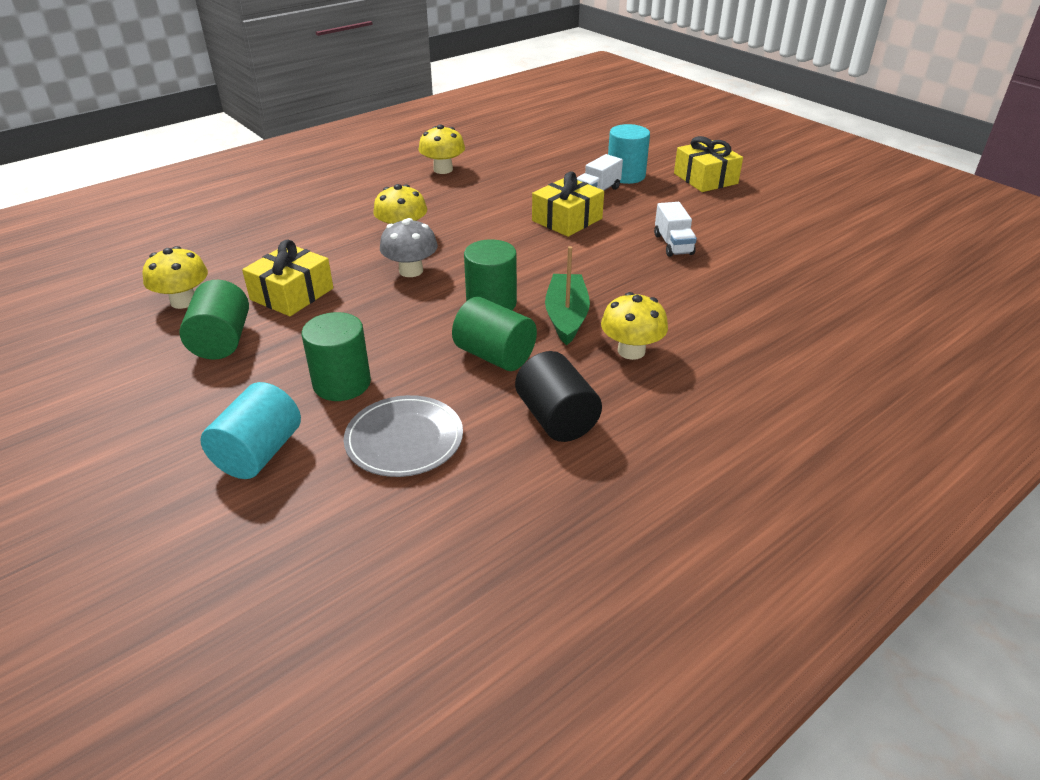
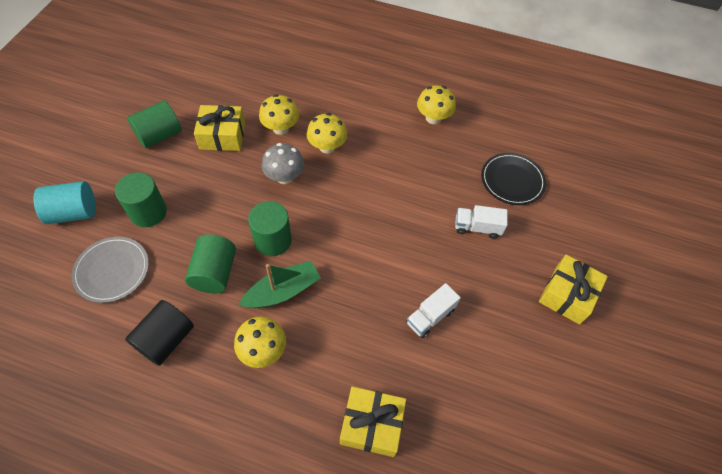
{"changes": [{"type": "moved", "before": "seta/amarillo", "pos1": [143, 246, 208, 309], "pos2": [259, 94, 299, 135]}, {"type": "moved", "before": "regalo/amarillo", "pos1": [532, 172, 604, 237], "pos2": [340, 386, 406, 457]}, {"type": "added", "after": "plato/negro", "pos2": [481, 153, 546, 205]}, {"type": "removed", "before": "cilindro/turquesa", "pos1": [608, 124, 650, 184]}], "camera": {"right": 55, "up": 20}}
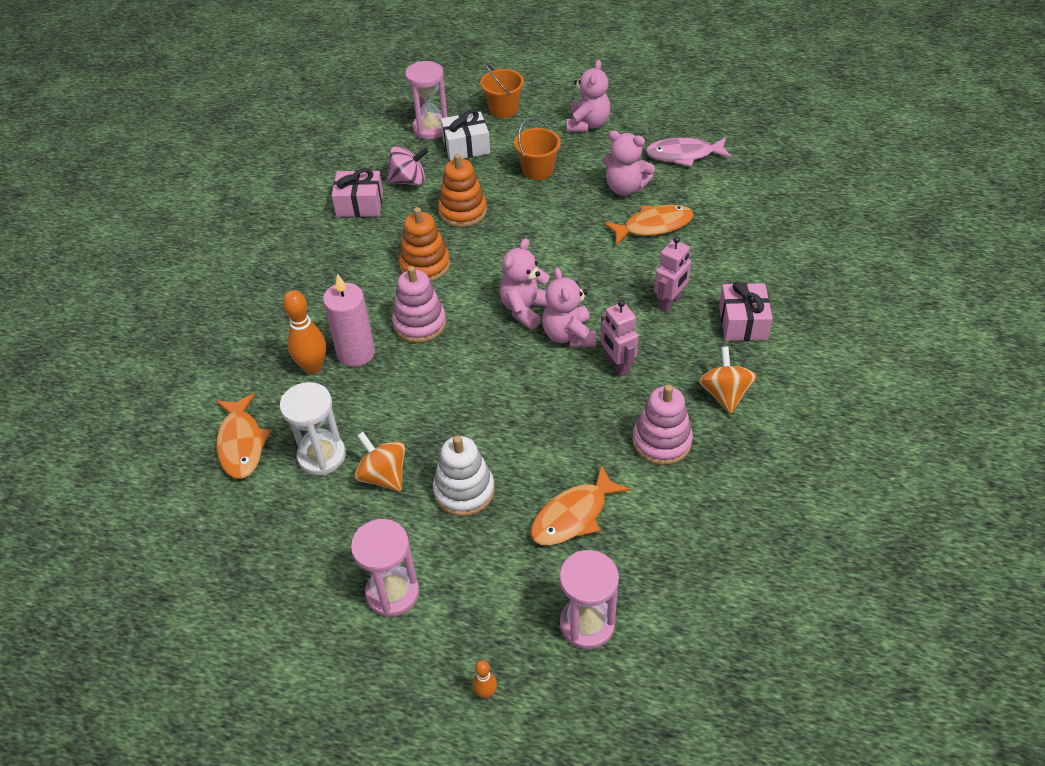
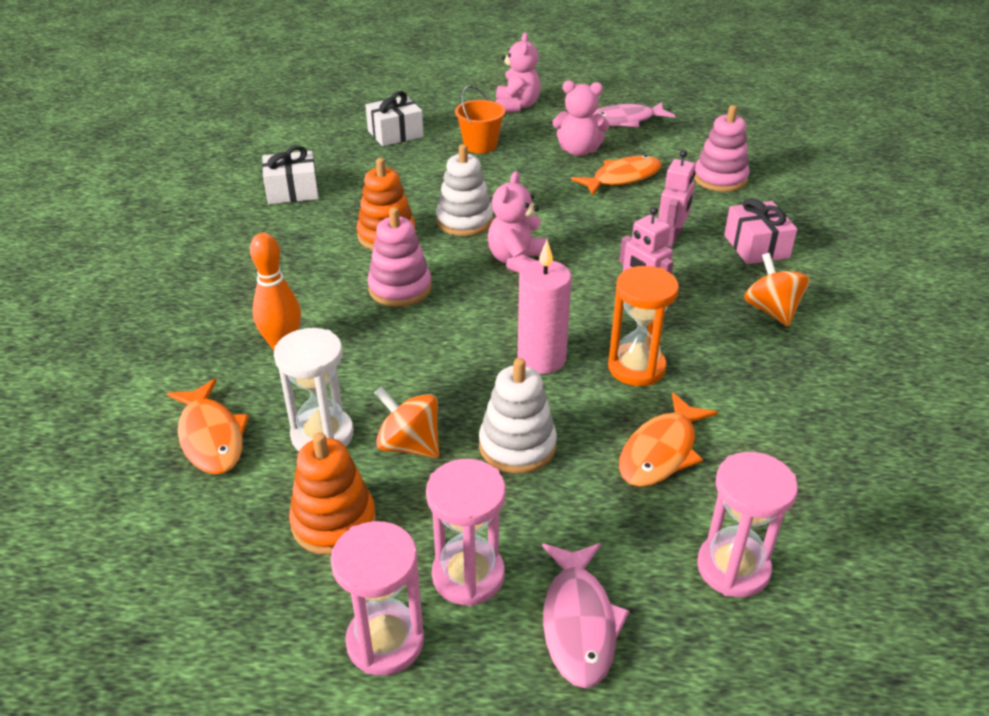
{"changes": [{"type": "recoloured", "before": "regalo/rosa", "after": "regalo/blanco", "pos1": [332, 168, 383, 217], "pos2": [262, 146, 319, 204]}, {"type": "moved", "before": "juguete apilable/naranja", "pos1": [438, 153, 487, 227], "pos2": [289, 432, 376, 555]}, {"type": "moved", "before": "reloj de arena/rosa", "pos1": [405, 61, 447, 139], "pos2": [330, 521, 424, 676]}, {"type": "added", "after": "juguete apilable/blanco", "pos2": [436, 144, 493, 236]}, {"type": "moved", "before": "vela/rosa", "pos1": [323, 273, 375, 367], "pos2": [518, 240, 572, 374]}, {"type": "added", "after": "pez/rosa", "pos2": [542, 543, 629, 688]}, {"type": "added", "after": "reloj de arena/naranja", "pos2": [608, 266, 679, 386]}, {"type": "moved", "before": "juguete apilable/rosa", "pos1": [632, 384, 693, 465], "pos2": [694, 105, 749, 192]}, {"type": "removed", "before": "peonza/rosa", "pos1": [387, 146, 429, 186]}, {"type": "removed", "before": "bolo/naranja", "pos1": [473, 660, 497, 699]}, {"type": "removed", "before": "balde/naranja", "pos1": [480, 64, 524, 118]}, {"type": "removed", "before": "osito/rosa", "pos1": [542, 268, 596, 347]}], "camera": {"right": -15, "up": -10}}
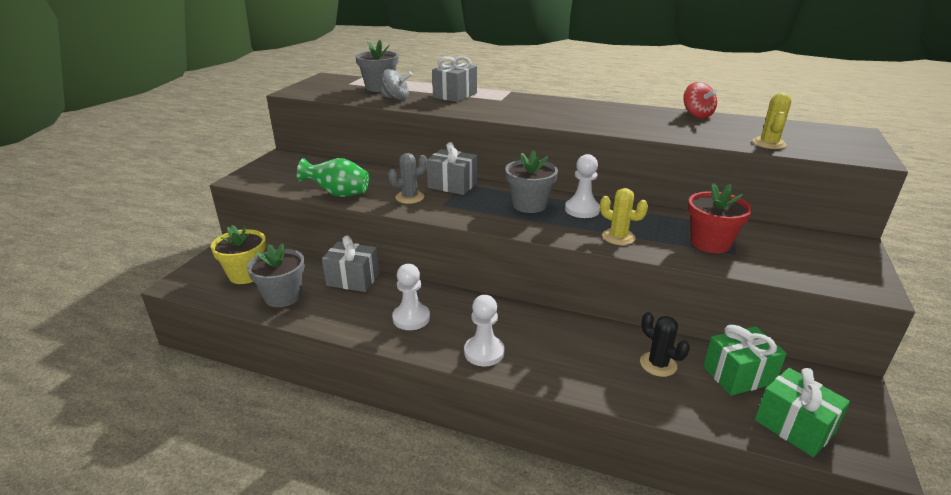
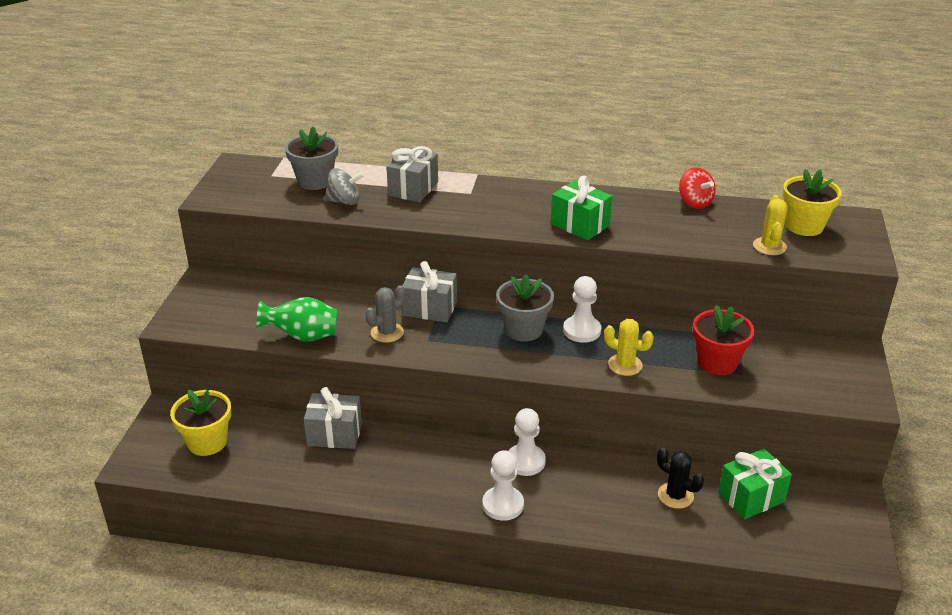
{"changes": [{"type": "moved", "before": "peón/blanco", "pos1": [392, 264, 430, 330], "pos2": [508, 408, 546, 476]}, {"type": "moved", "before": "regalo/verde", "pos1": [755, 368, 850, 457], "pos2": [551, 176, 612, 240]}, {"type": "added", "after": "maceta/amarillo", "pos2": [783, 169, 842, 236]}, {"type": "removed", "before": "maceta/gris", "pos1": [247, 243, 305, 307]}], "camera": {"right": -10, "up": 5}}
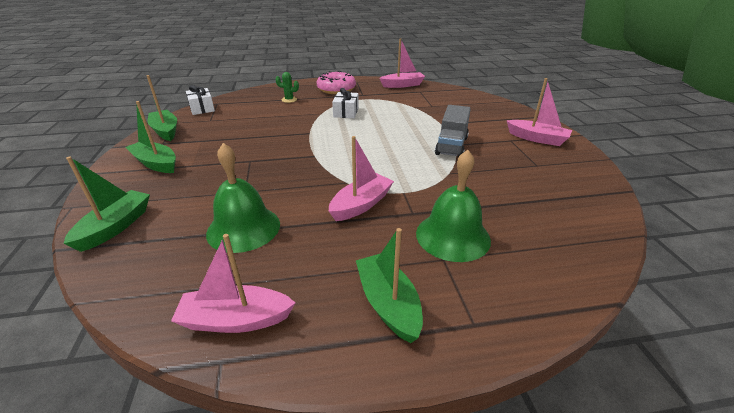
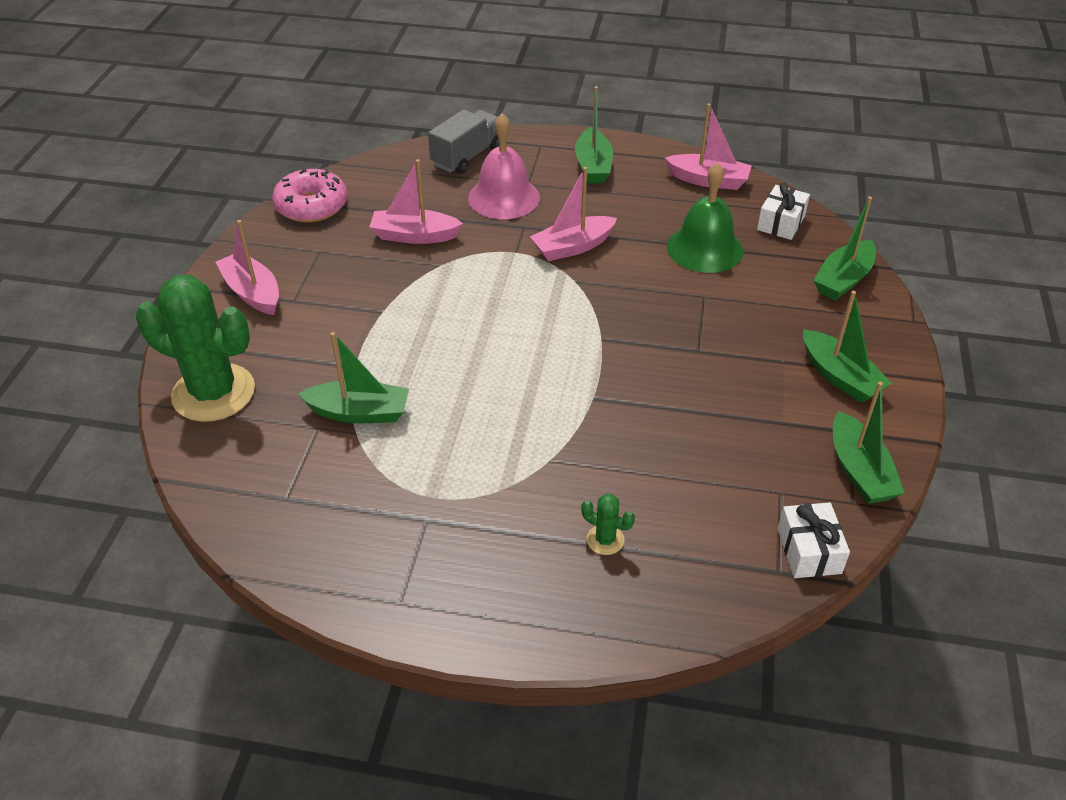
{"changes": [{"type": "added", "after": "cactus/verde", "pos2": [136, 275, 255, 422]}, {"type": "moved", "before": "rosquilla/rosa", "pos1": [317, 71, 356, 94], "pos2": [272, 167, 348, 222]}, {"type": "added", "after": "barco/verde", "pos2": [298, 332, 409, 423]}, {"type": "moved", "before": "barco/rosa", "pos1": [379, 38, 425, 88], "pos2": [369, 159, 463, 244]}, {"type": "moved", "before": "camión/gris", "pos1": [435, 105, 471, 157], "pos2": [428, 109, 499, 174]}, {"type": "recoloured", "before": "campana/verde", "after": "campana/rosa", "pos1": [416, 150, 491, 262], "pos2": [468, 113, 540, 219]}, {"type": "moved", "before": "regalo/blanco", "pos1": [332, 88, 359, 118], "pos2": [757, 183, 810, 240]}], "camera": {"right": -160, "up": 10}}
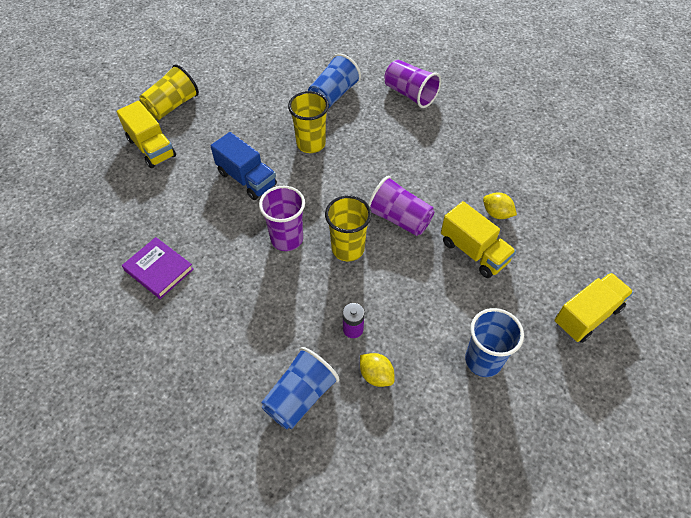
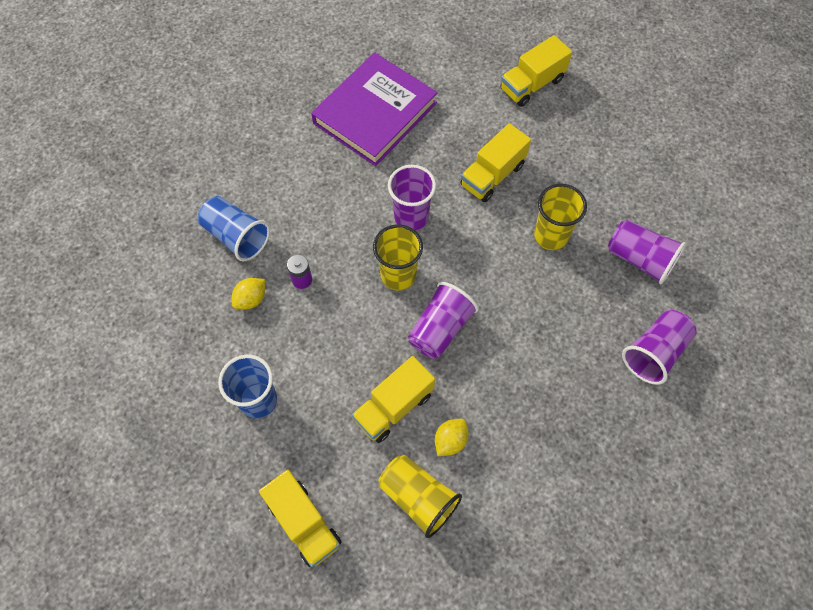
{"changes": [{"type": "resized", "before": "libro/morado", "pos1": [122, 237, 194, 299], "pos2": [311, 52, 438, 166], "scale": 1.91}, {"type": "moved", "before": "vaso/amarillo", "pos1": [139, 64, 199, 120], "pos2": [379, 455, 462, 538]}, {"type": "recoloured", "before": "camión/azul", "after": "camión/amarillo", "pos1": [211, 132, 277, 200], "pos2": [460, 123, 531, 202]}, {"type": "recoloured", "before": "vaso/azul", "after": "vaso/morado", "pos1": [308, 54, 361, 109], "pos2": [608, 220, 686, 284]}], "camera": {"right": 90, "up": 10}}
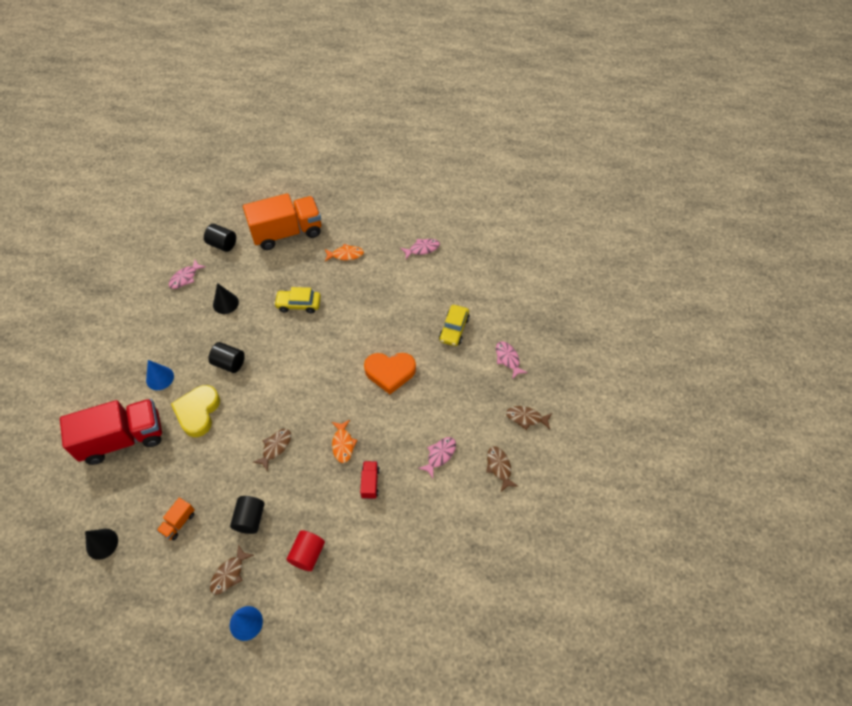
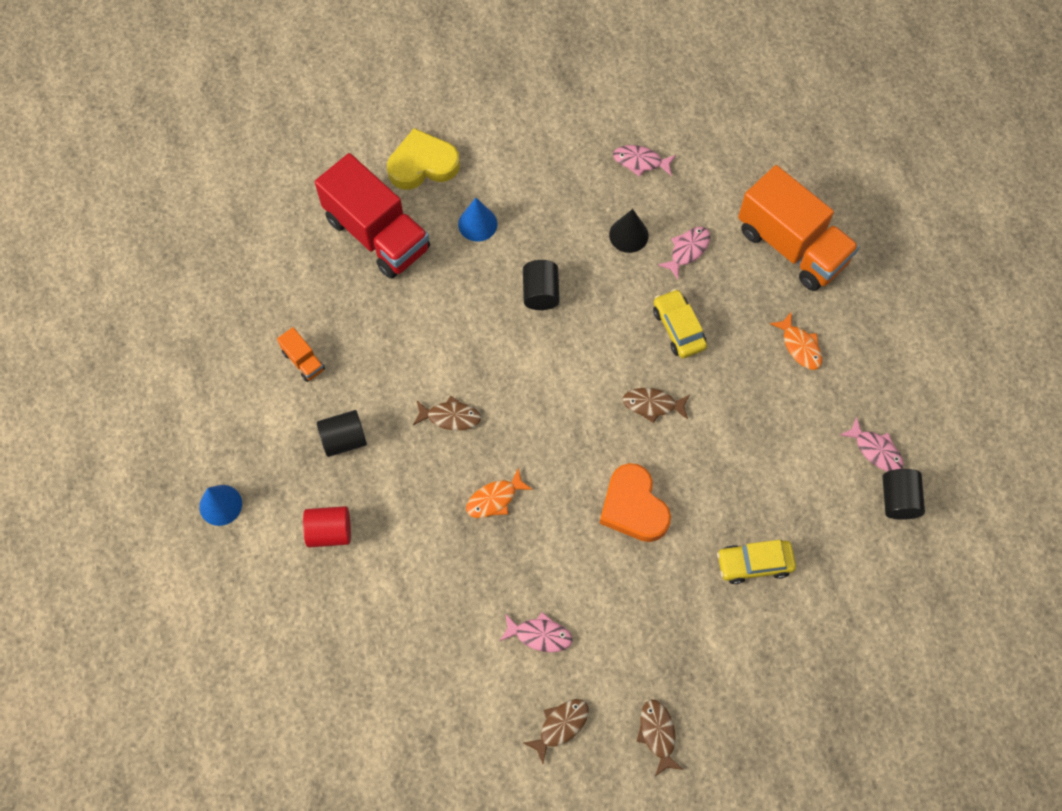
{"changes": [{"type": "turned", "before": "camión/naranja", "pos1": [157, 498, 195, 540], "pos2": [277, 327, 325, 382], "turn": -135}, {"type": "moved", "before": "corazón/amarillo", "pos1": [171, 385, 220, 437], "pos2": [387, 128, 460, 190]}, {"type": "moved", "before": "pez/marrón", "pos1": [210, 544, 254, 595], "pos2": [623, 388, 690, 423]}, {"type": "moved", "before": "pez/rosa", "pos1": [496, 341, 528, 379], "pos2": [658, 227, 711, 280]}, {"type": "moved", "before": "cilindro/negro", "pos1": [204, 224, 236, 252], "pos2": [882, 469, 925, 520]}, {"type": "removed", "before": "cono/negro", "pos1": [85, 529, 118, 560]}, {"type": "removed", "before": "camión/rojo", "pos1": [360, 461, 380, 499]}], "camera": {"right": 65, "up": 10}}
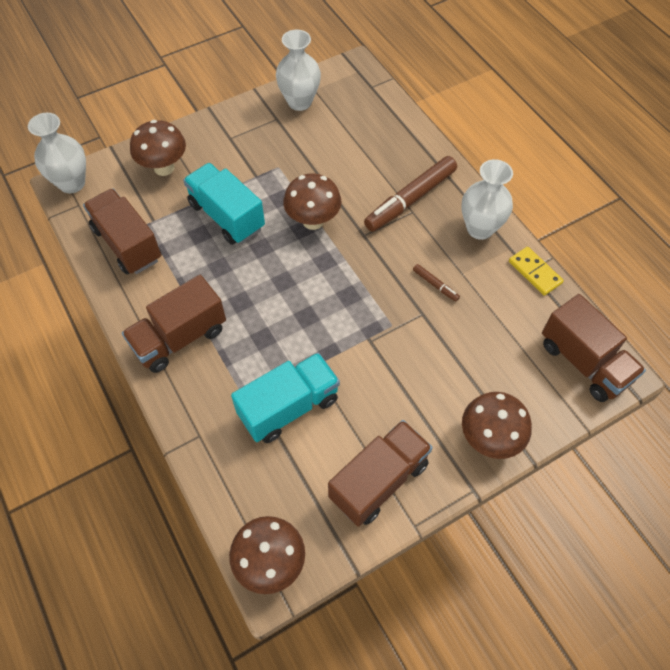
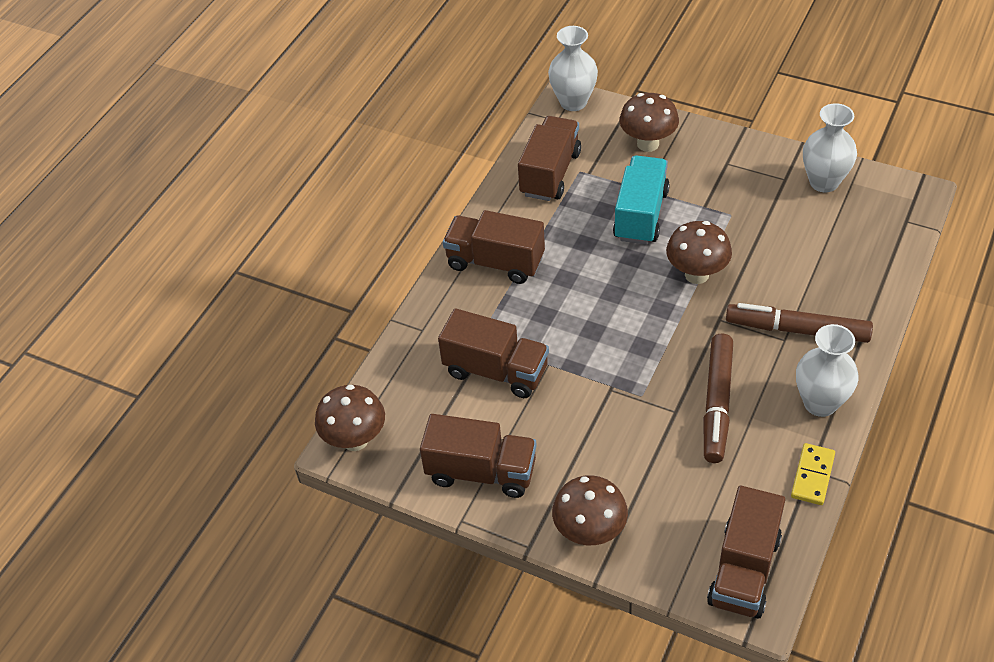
{"changes": [{"type": "recoloured", "before": "camión/turquesa", "after": "camión/marrón", "pos1": [231, 353, 340, 443], "pos2": [438, 308, 549, 398]}, {"type": "resized", "before": "rotulador/marrón", "pos1": [413, 264, 460, 302], "pos2": [703, 334, 733, 463], "scale": 2.28}], "camera": {"right": 60, "up": -10}}
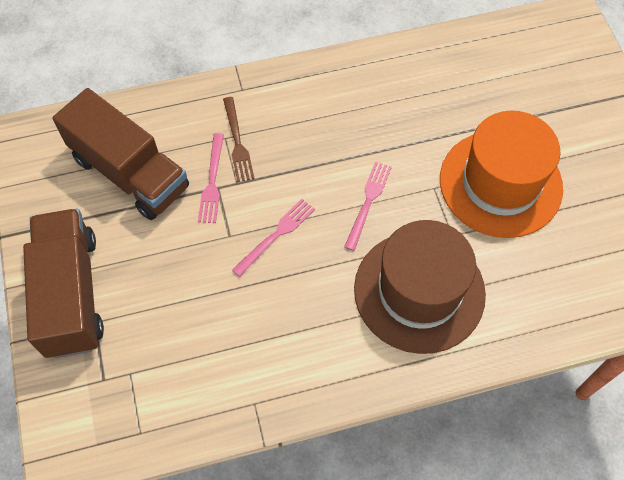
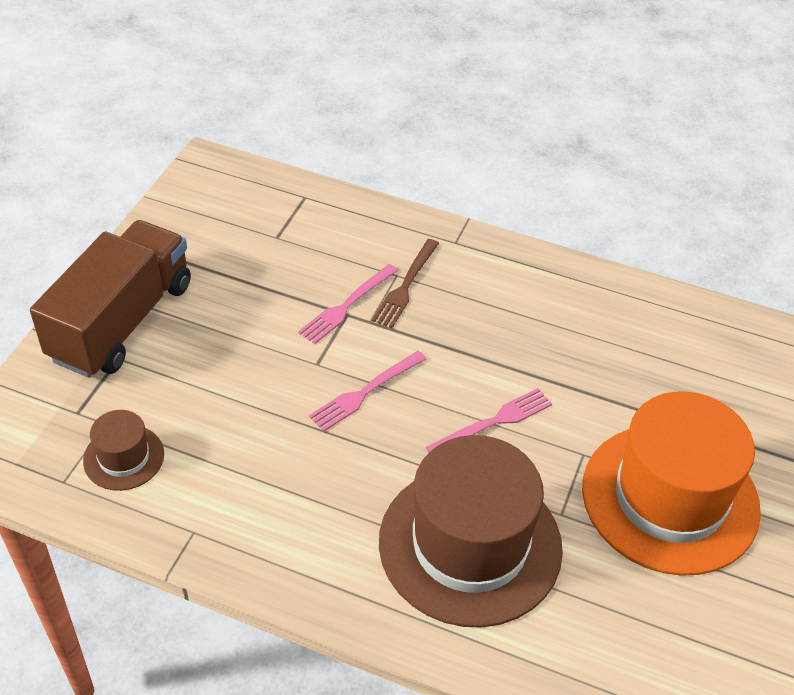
{"changes": [{"type": "added", "after": "sombrero/marrón", "pos2": [83, 410, 164, 491]}, {"type": "turned", "before": "tenedor/rosa", "pos1": [232, 199, 315, 277], "pos2": [309, 351, 426, 432], "turn": 150}, {"type": "removed", "before": "camión/marrón", "pos1": [53, 88, 189, 220]}], "camera": {"right": 35, "up": -15}}
